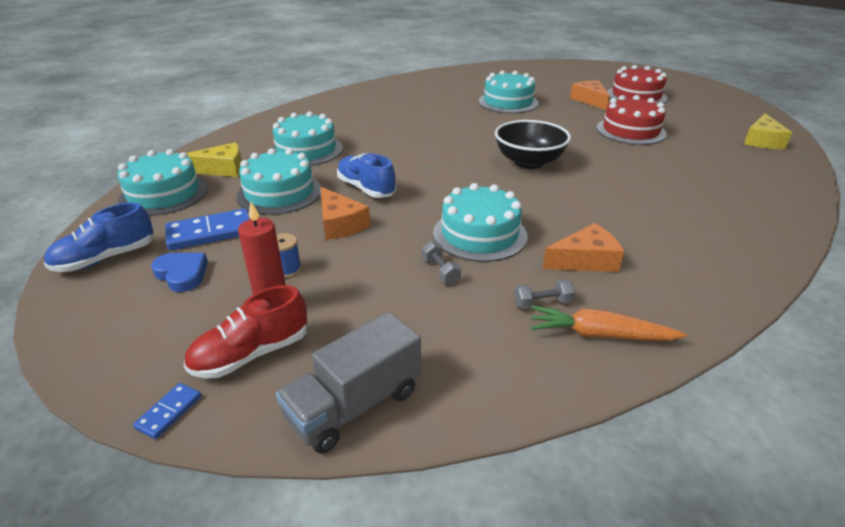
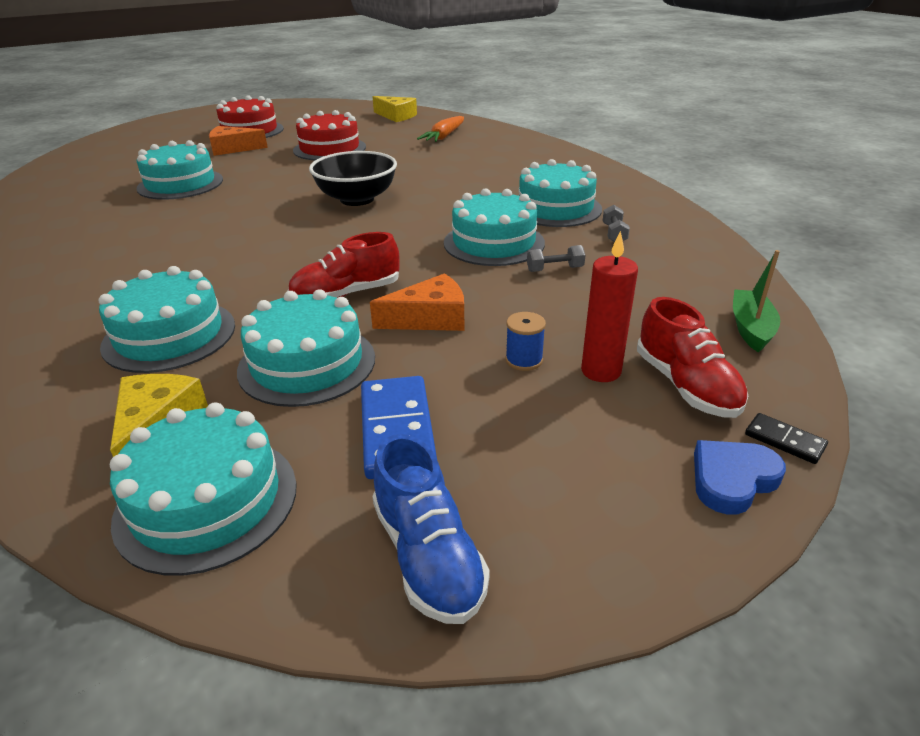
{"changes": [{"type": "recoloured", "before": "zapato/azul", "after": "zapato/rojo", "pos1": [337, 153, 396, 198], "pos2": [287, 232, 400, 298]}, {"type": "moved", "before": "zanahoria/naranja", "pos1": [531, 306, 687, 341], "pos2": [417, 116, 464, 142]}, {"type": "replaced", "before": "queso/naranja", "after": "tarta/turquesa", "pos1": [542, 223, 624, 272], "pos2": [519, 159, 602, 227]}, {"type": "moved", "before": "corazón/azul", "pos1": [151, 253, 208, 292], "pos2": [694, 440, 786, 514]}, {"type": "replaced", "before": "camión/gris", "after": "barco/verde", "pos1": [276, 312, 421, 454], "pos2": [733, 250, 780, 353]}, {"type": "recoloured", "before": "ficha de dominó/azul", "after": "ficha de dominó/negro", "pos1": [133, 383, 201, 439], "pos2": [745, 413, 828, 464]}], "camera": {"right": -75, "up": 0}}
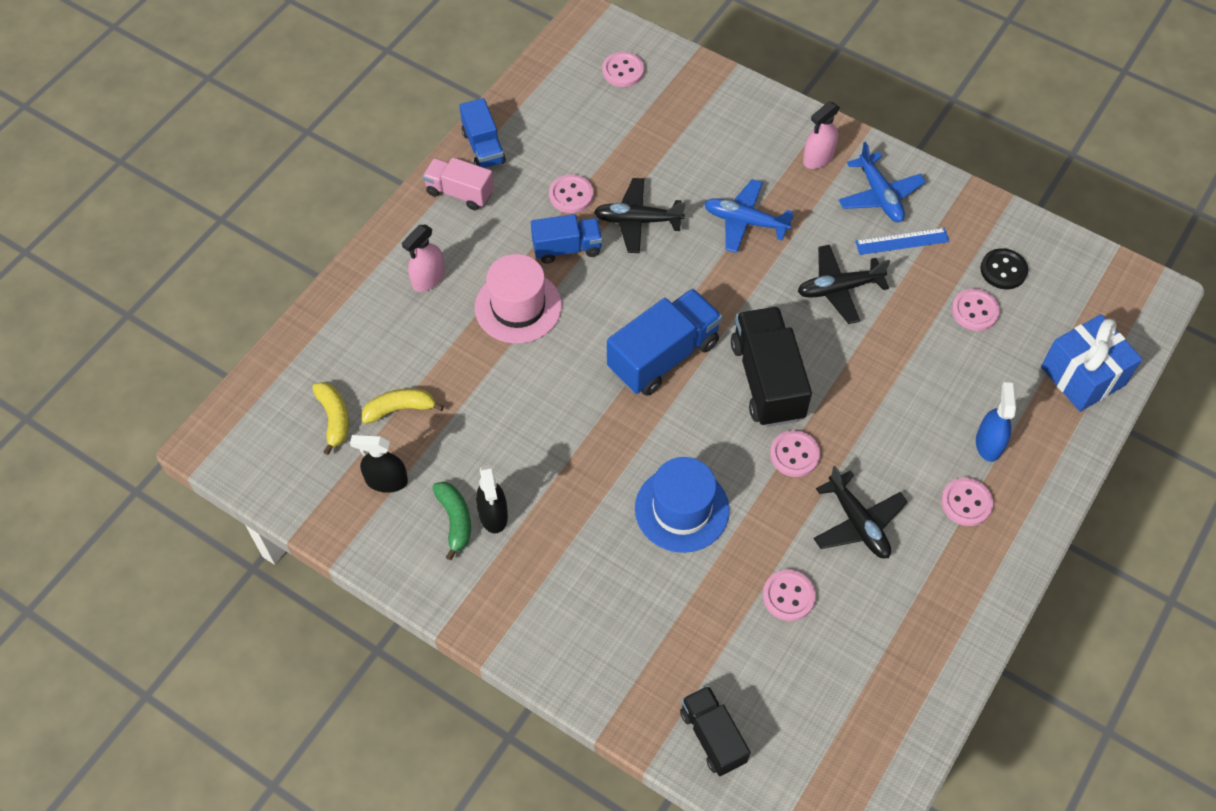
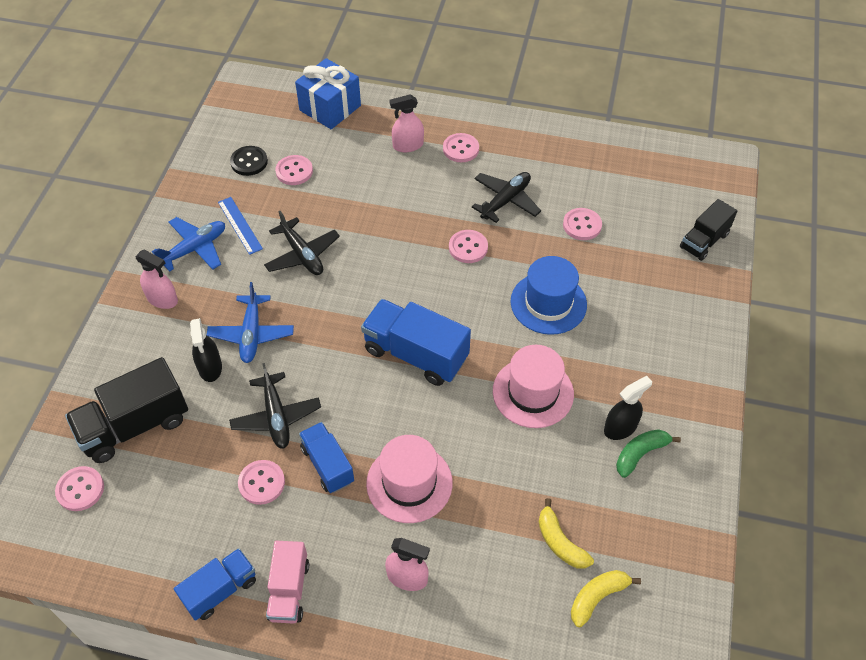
{"changes": [{"type": "moved", "before": "camión/negro", "pos1": [731, 307, 812, 427], "pos2": [65, 357, 188, 463]}, {"type": "moved", "before": "pulverizador/negro", "pos1": [350, 434, 408, 493], "pos2": [190, 318, 222, 382]}, {"type": "recoloured", "before": "pulverizador/azul", "after": "pulverizador/rosa", "pos1": [976, 382, 1016, 462], "pos2": [389, 94, 424, 152]}, {"type": "added", "after": "sombrero/rosa", "pos2": [493, 345, 574, 428]}], "camera": {"right": -110, "up": -5}}
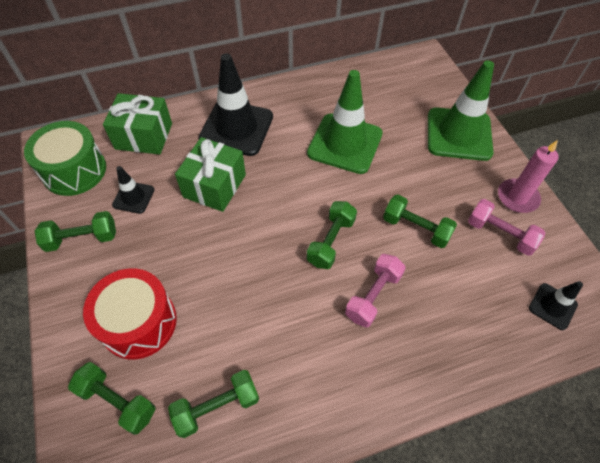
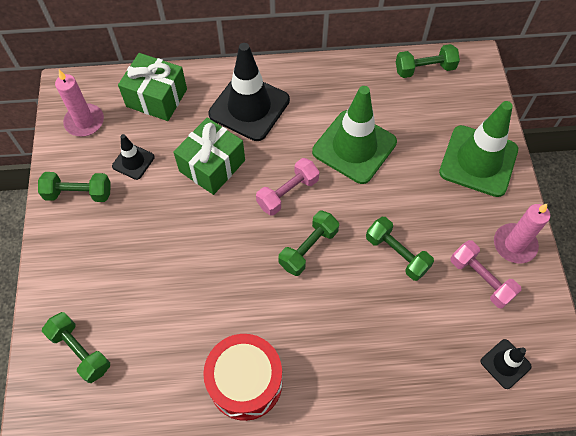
{"changes": [{"type": "replaced", "before": "tambor/verde", "after": "vela/rosa", "pos1": [24, 121, 106, 196], "pos2": [55, 70, 104, 136]}, {"type": "moved", "before": "tambor/rojo", "pos1": [83, 268, 177, 360], "pos2": [203, 334, 283, 421]}, {"type": "moved", "before": "mancuerna/rosa", "pos1": [345, 254, 406, 328], "pos2": [256, 158, 319, 216]}, {"type": "moved", "before": "mancuerna/verde", "pos1": [168, 370, 259, 438], "pos2": [396, 44, 460, 78]}], "camera": {"right": 15, "up": 5}}
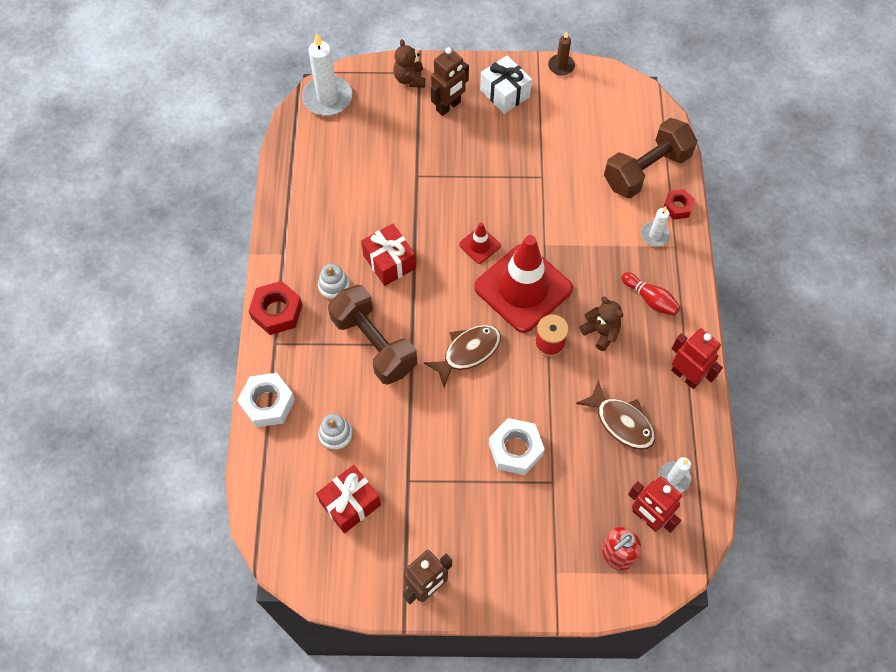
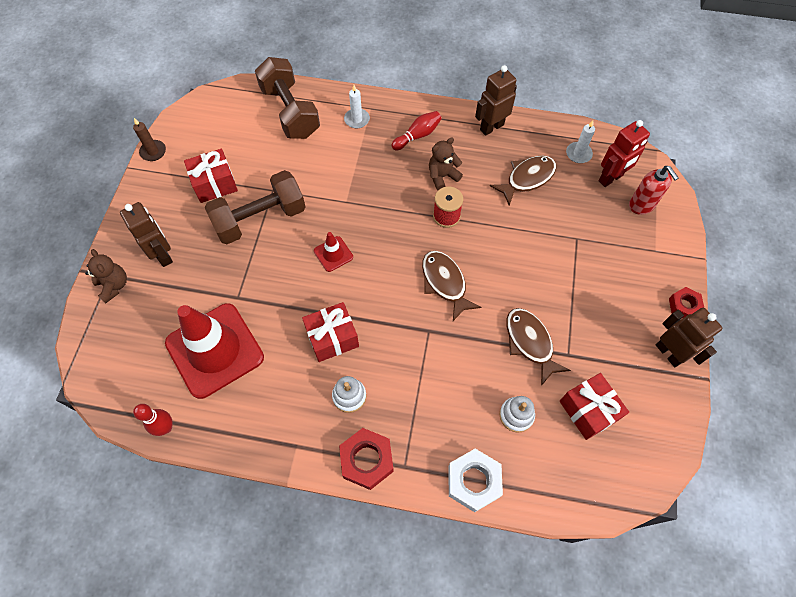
{"changes": [{"type": "turned", "before": "osito/marrón", "pos1": [393, 39, 425, 88], "pos2": [85, 249, 127, 304], "turn": -120}, {"type": "added", "after": "bolo/rojo", "pos2": [133, 404, 173, 436]}, {"type": "moved", "before": "cono de tráfico/rojo", "pos1": [474, 235, 573, 333], "pos2": [165, 303, 264, 399]}, {"type": "added", "after": "regalo/rojo", "pos2": [184, 149, 238, 203]}, {"type": "moved", "before": "mancuerna/marrón", "pos1": [328, 285, 417, 385], "pos2": [205, 170, 306, 244]}, {"type": "recoloured", "before": "robot/rojo", "after": "robot/marrón", "pos1": [671, 328, 723, 389], "pos2": [475, 65, 517, 136]}, {"type": "added", "after": "pez/marrón", "pos2": [506, 308, 571, 386]}, {"type": "moved", "before": "tuerca/rojo", "pos1": [663, 189, 695, 220], "pos2": [669, 287, 704, 319]}, {"type": "removed", "before": "vela/blanco", "pos1": [302, 32, 352, 116]}, {"type": "removed", "before": "regalo/blanco", "pos1": [480, 55, 532, 114]}, {"type": "removed", "before": "tuerca/blanco", "pos1": [489, 418, 545, 475]}], "camera": {"right": -80, "up": 0}}
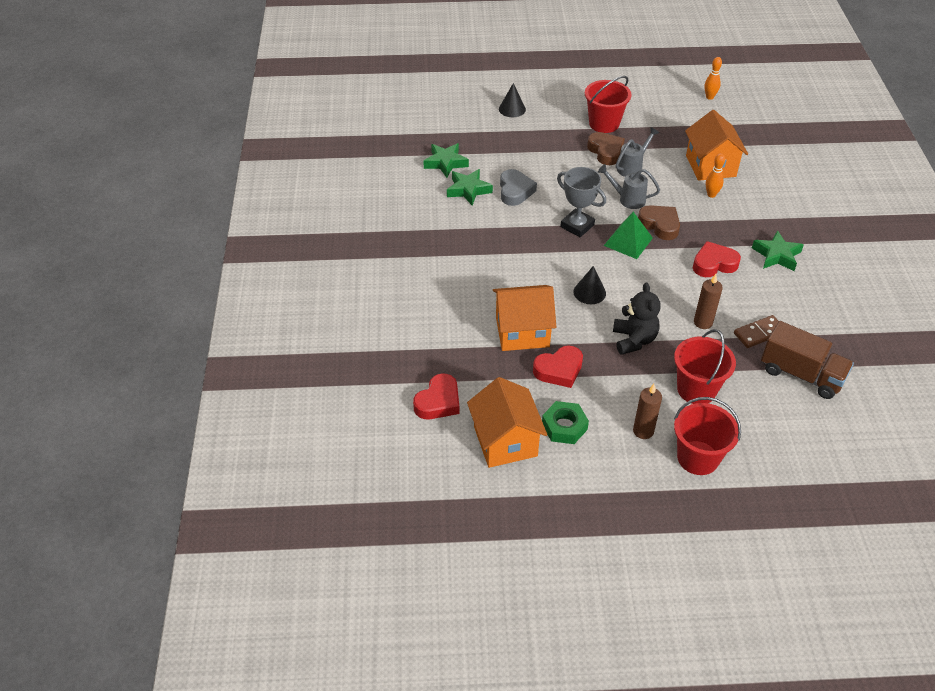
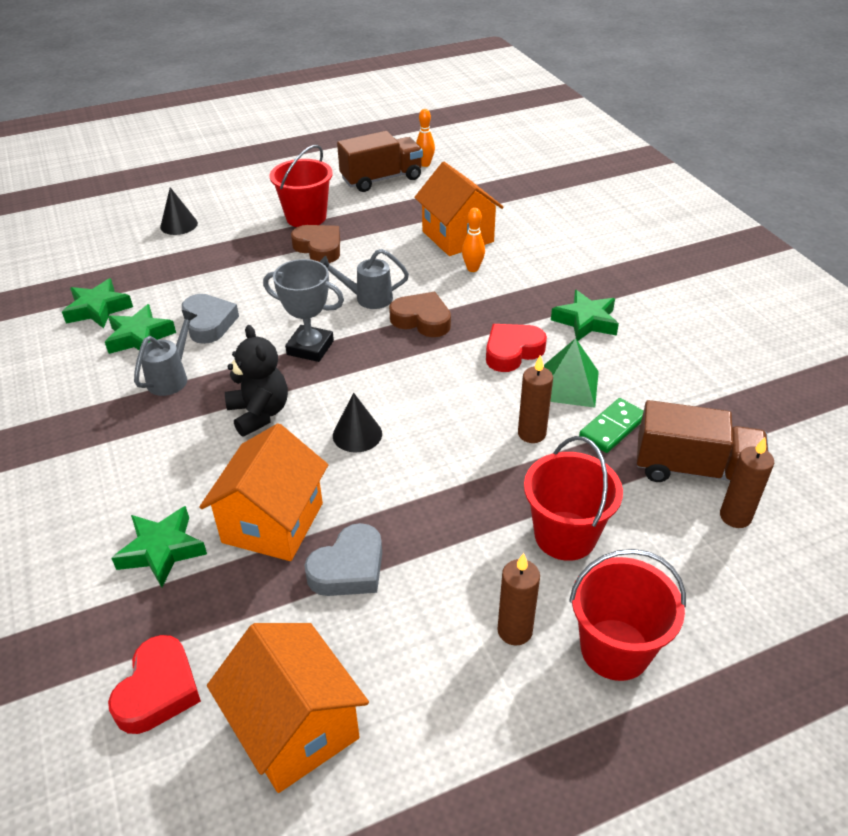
{"changes": [{"type": "added", "after": "estrella/verde", "pos2": [111, 506, 207, 588]}, {"type": "moved", "before": "regadera/gris", "pos1": [616, 127, 659, 177], "pos2": [134, 310, 198, 396]}, {"type": "turned", "before": "casa/naranja", "pos1": [493, 285, 556, 351], "pos2": [199, 423, 328, 561], "turn": -45}, {"type": "moved", "before": "osito/negro", "pos1": [613, 282, 661, 355], "pos2": [225, 325, 288, 437]}, {"type": "recoloured", "before": "corazón/rojo", "after": "corazón/gris", "pos1": [533, 345, 583, 388], "pos2": [304, 523, 382, 596]}, {"type": "added", "after": "camión/marrón", "pos2": [337, 131, 423, 192]}, {"type": "moved", "before": "pirámide/verde", "pos1": [604, 212, 653, 259], "pos2": [544, 338, 599, 408]}, {"type": "recoloured", "before": "ficha de dominó/marrón", "after": "ficha de dominó/verde", "pos1": [734, 315, 779, 348], "pos2": [579, 398, 643, 453]}, {"type": "added", "after": "vela/marrón", "pos2": [720, 437, 774, 528]}, {"type": "removed", "before": "tuerca/verde", "pos1": [542, 401, 589, 444]}], "camera": {"right": -20, "up": -5}}
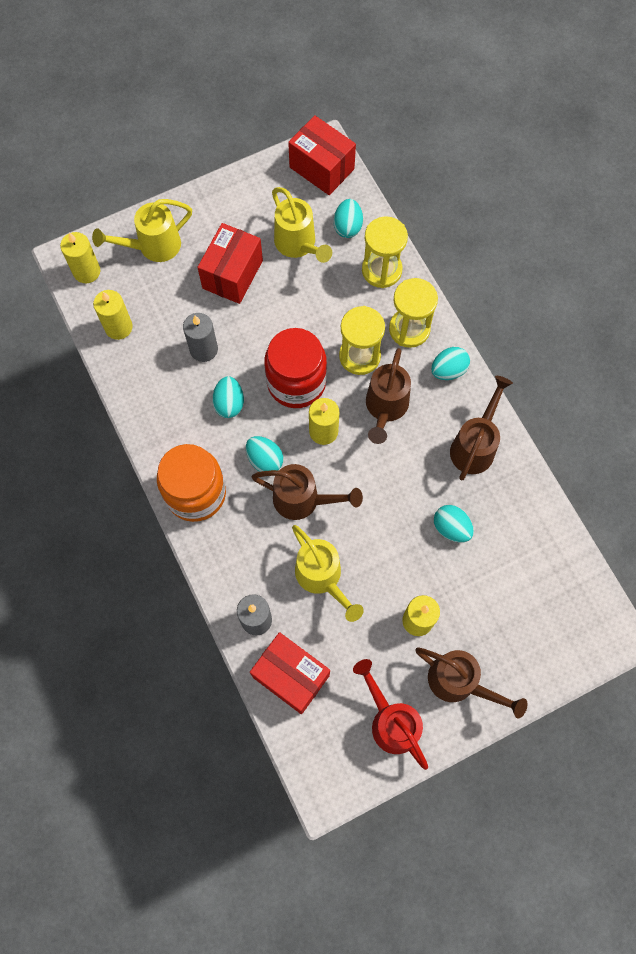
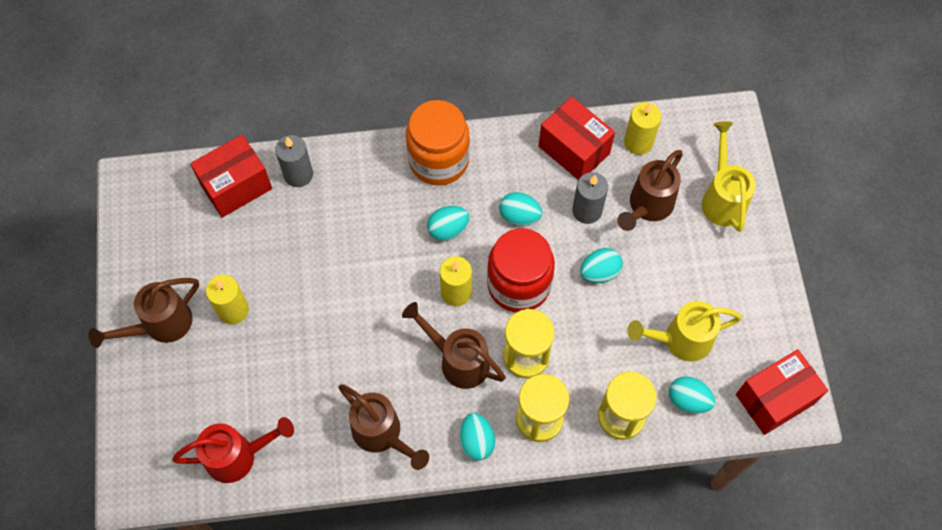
{"changes": [{"type": "moved", "before": "regadera/rojo", "pos1": [353, 659, 428, 770], "pos2": [172, 417, 294, 483]}, {"type": "moved", "before": "caja/rojo", "pos1": [197, 223, 263, 304], "pos2": [539, 96, 615, 180]}, {"type": "moved", "before": "huevo/turquesa", "pos1": [434, 505, 474, 543], "pos2": [580, 248, 623, 283]}, {"type": "moved", "before": "regadera/marrón", "pos1": [252, 464, 363, 520], "pos2": [617, 150, 683, 231]}, {"type": "removed", "before": "vela/amarillo", "pos1": [60, 232, 100, 283]}, {"type": "removed", "before": "regadera/amarillo", "pos1": [292, 525, 364, 622]}], "camera": {"right": 110, "up": -5}}
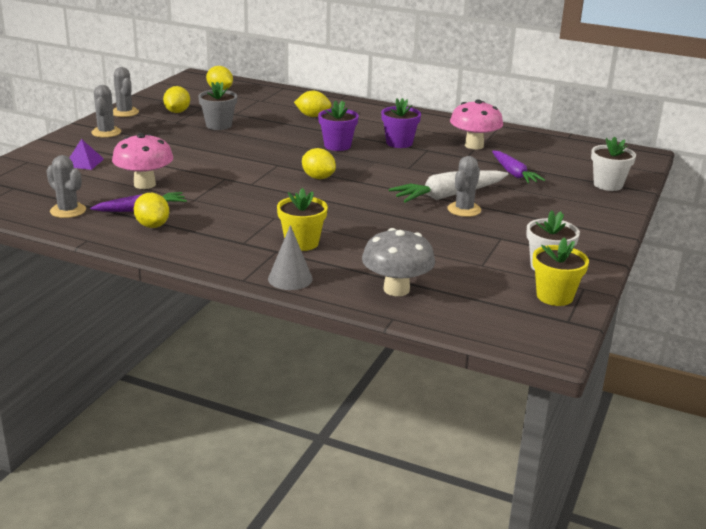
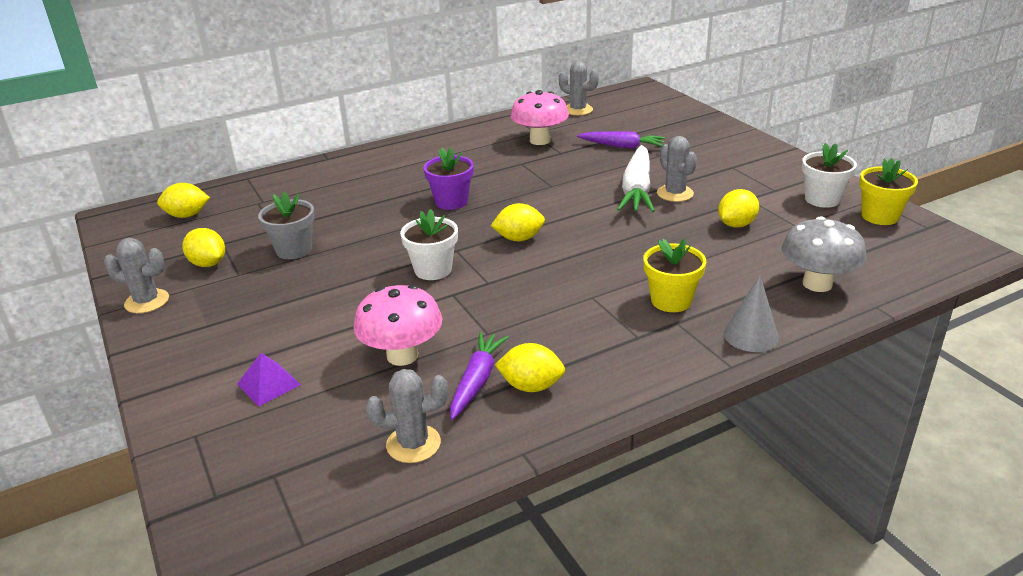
{"changes": [{"type": "moved", "before": "maceta/blanco", "pos1": [591, 136, 636, 191], "pos2": [400, 209, 458, 280]}, {"type": "moved", "before": "cactus/gris", "pos1": [91, 85, 121, 138], "pos2": [559, 61, 599, 115]}, {"type": "moved", "before": "limón/amarillo", "pos1": [294, 91, 331, 117], "pos2": [718, 189, 759, 228]}, {"type": "removed", "before": "maceta/morado", "pos1": [381, 98, 421, 148]}], "camera": {"right": -50, "up": 5}}
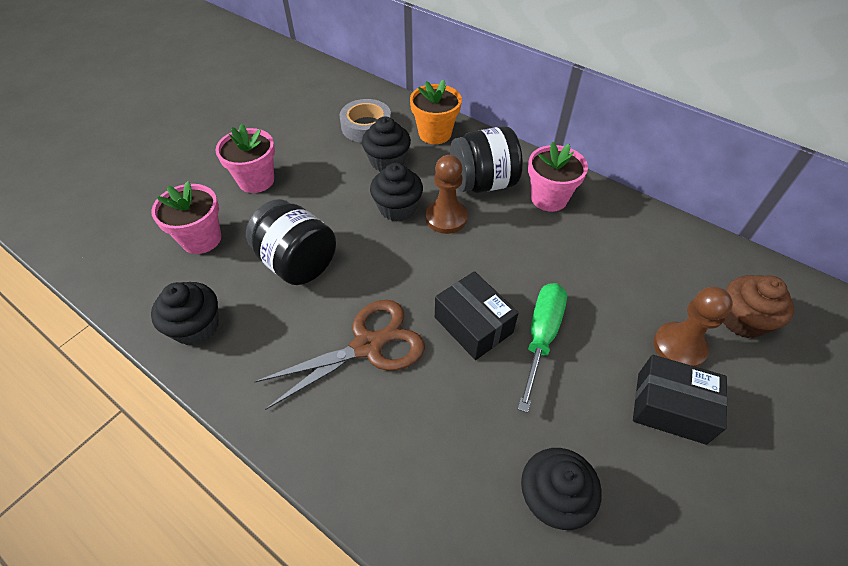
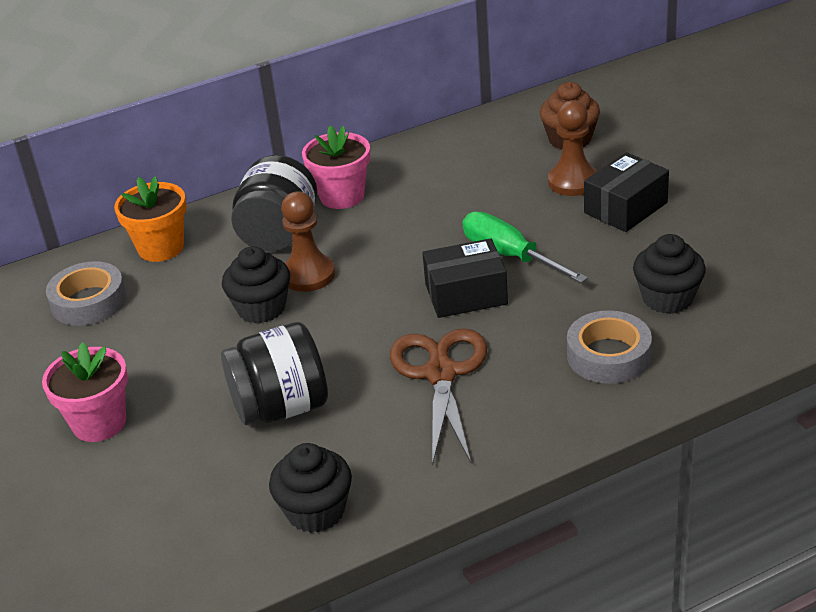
{"changes": [{"type": "added", "after": "cinta adhesiva/gris", "pos2": [567, 310, 652, 384]}, {"type": "removed", "before": "maceta/rosa", "pos1": [151, 181, 221, 254]}, {"type": "removed", "before": "magdalena/negro", "pos1": [362, 117, 411, 172]}], "camera": {"right": -60, "up": -15}}
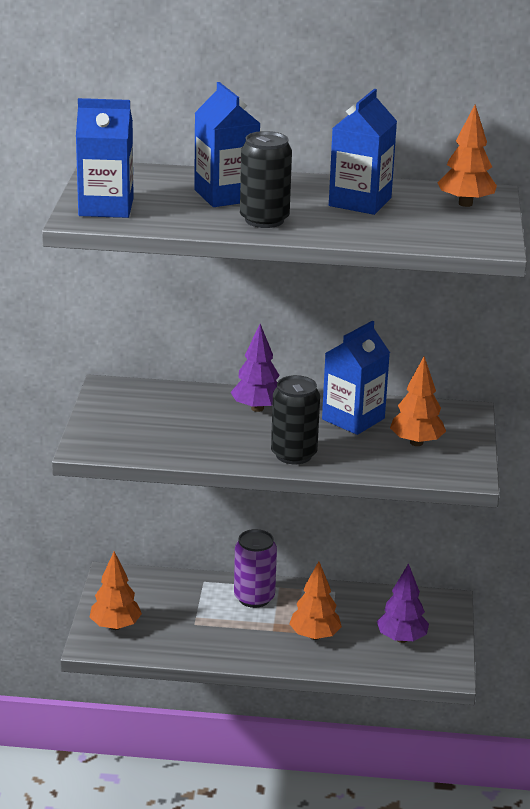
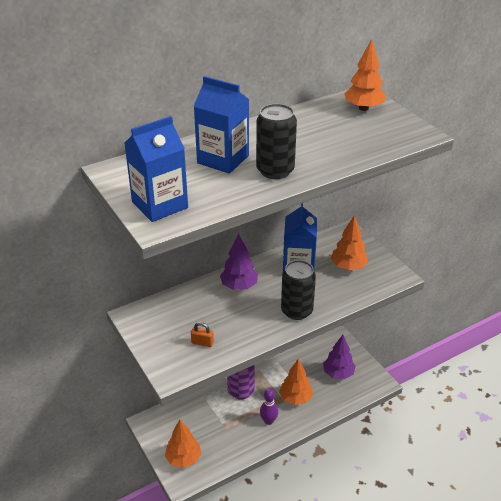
{"changes": [{"type": "added", "after": "candado/naranja", "pos2": [191, 322, 214, 347]}, {"type": "added", "after": "bolo/morado", "pos2": [260, 388, 278, 425]}, {"type": "removed", "before": "cartón de leche/azul", "pos1": [329, 89, 397, 215]}], "camera": {"right": -35, "up": 10}}
